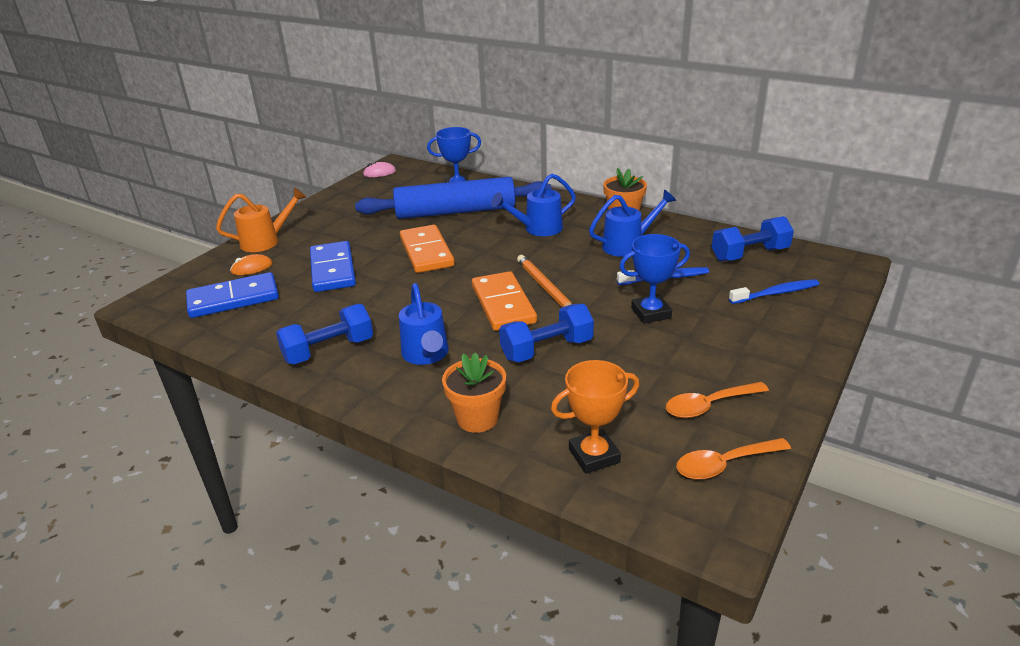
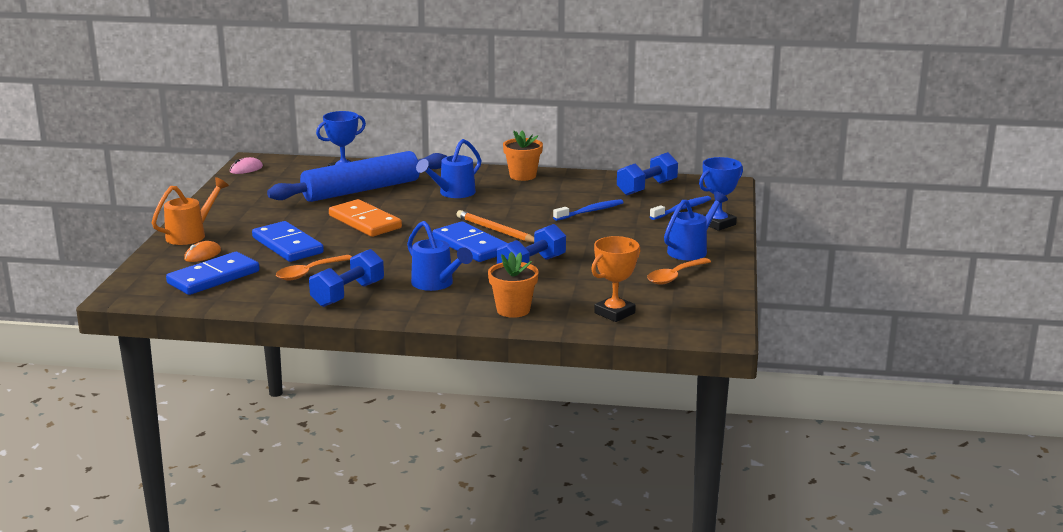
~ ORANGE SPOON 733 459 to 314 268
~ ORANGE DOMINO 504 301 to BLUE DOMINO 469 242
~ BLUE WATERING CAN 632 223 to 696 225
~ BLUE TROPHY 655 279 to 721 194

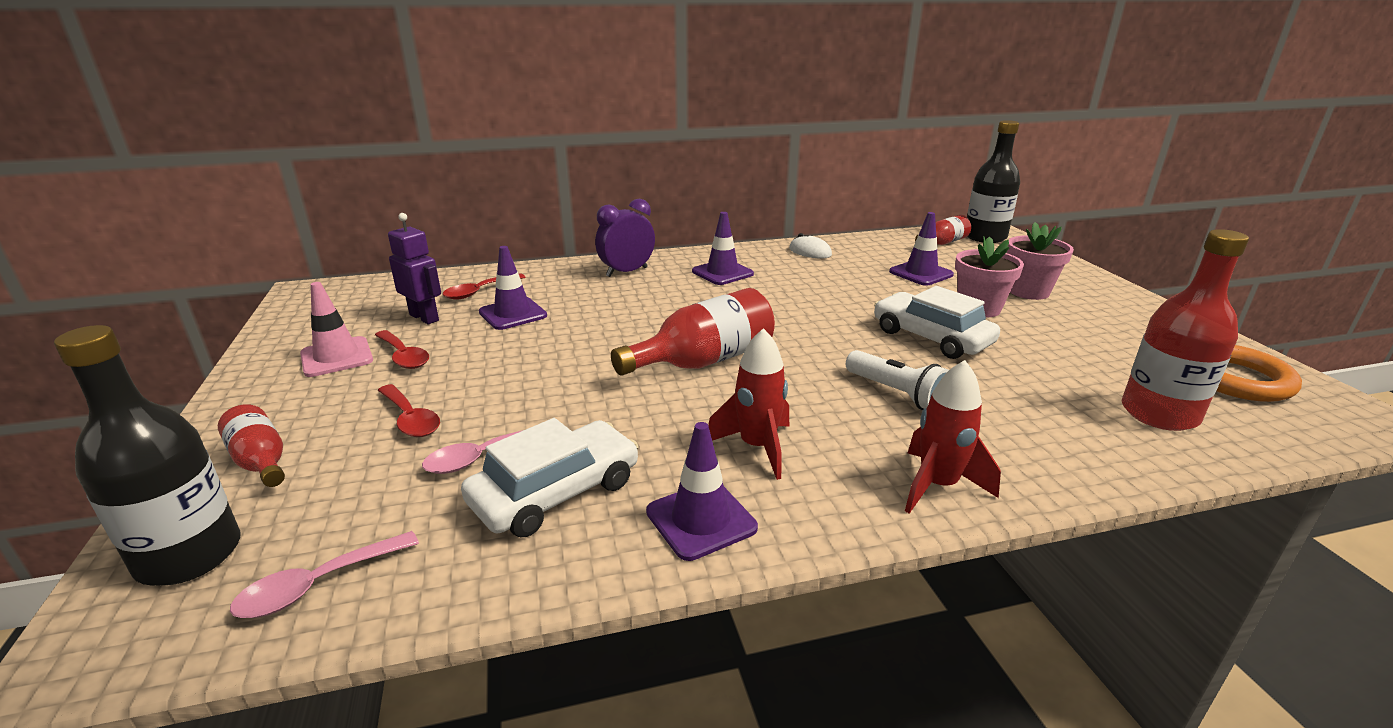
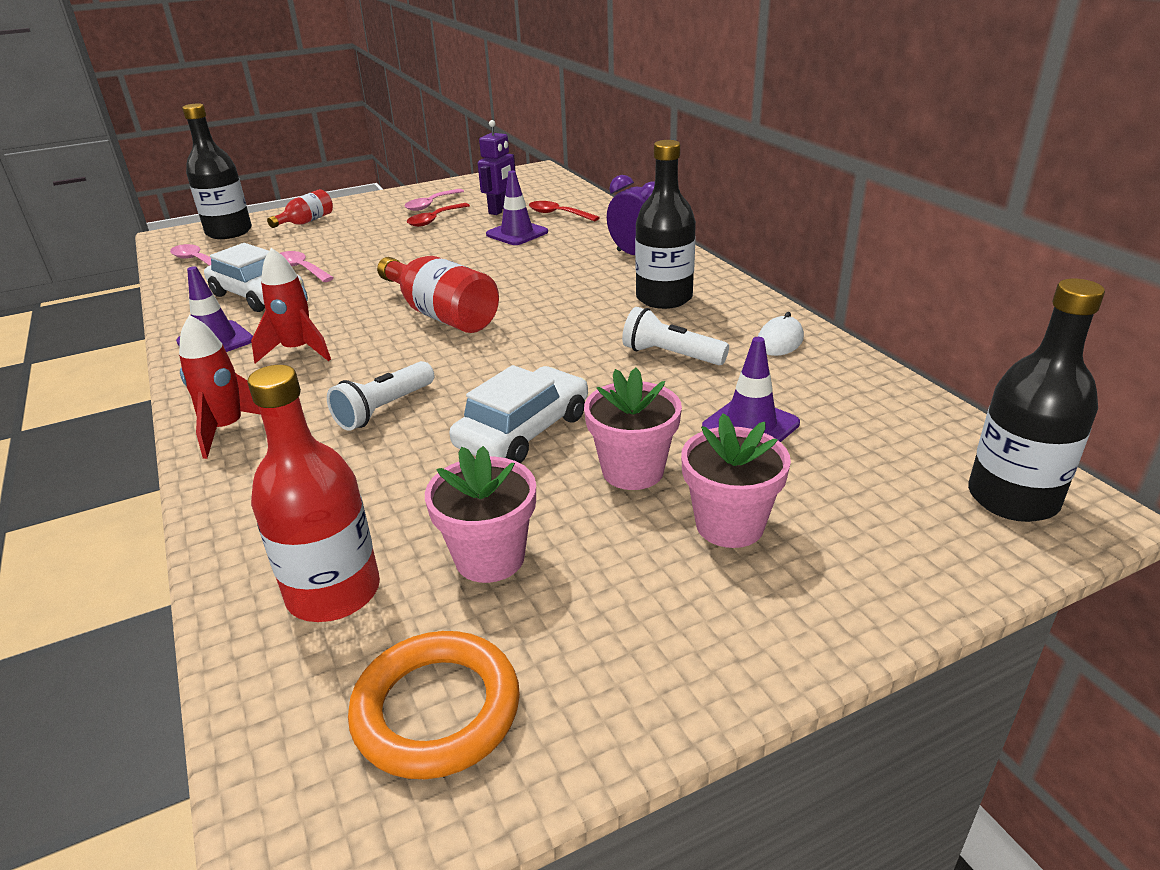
~ PINK TRAFFIC CONE 336 329 to PINK SPOON 434 200
+ PINK FLOWER POT 480 514
+ WHITE FLASHLIGHT 675 336
~ PURPLE TRAFFIC CONE 723 248 to BLACK BOTTLE 665 224
- RED SPOON 409 410
- RED BOTTLE 943 230

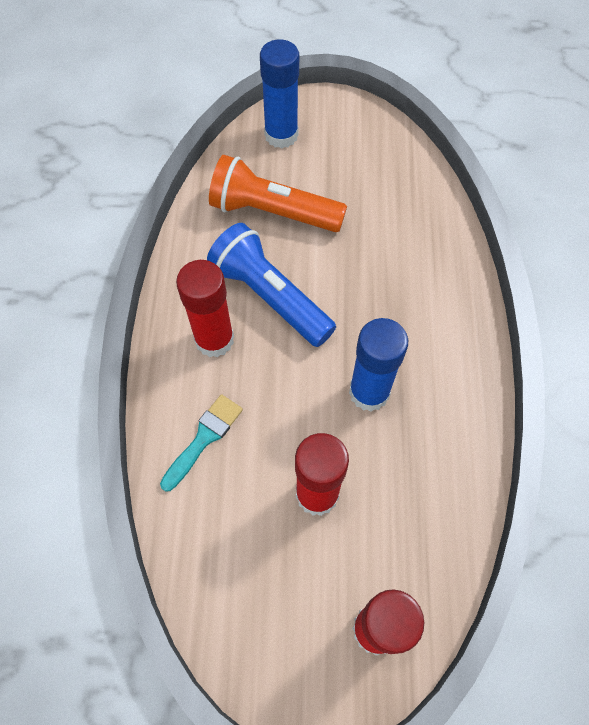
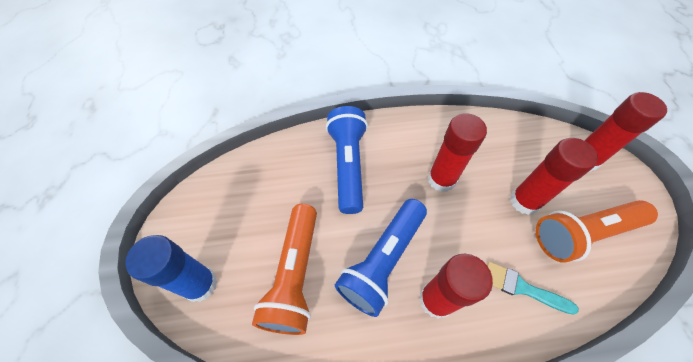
+ BLUE FLASHLIGHT 347 160
~ BLUE GLUE STICK 378 365 to RED GLUE STICK 457 152
+ ORANGE FLASHLIGHT 597 231

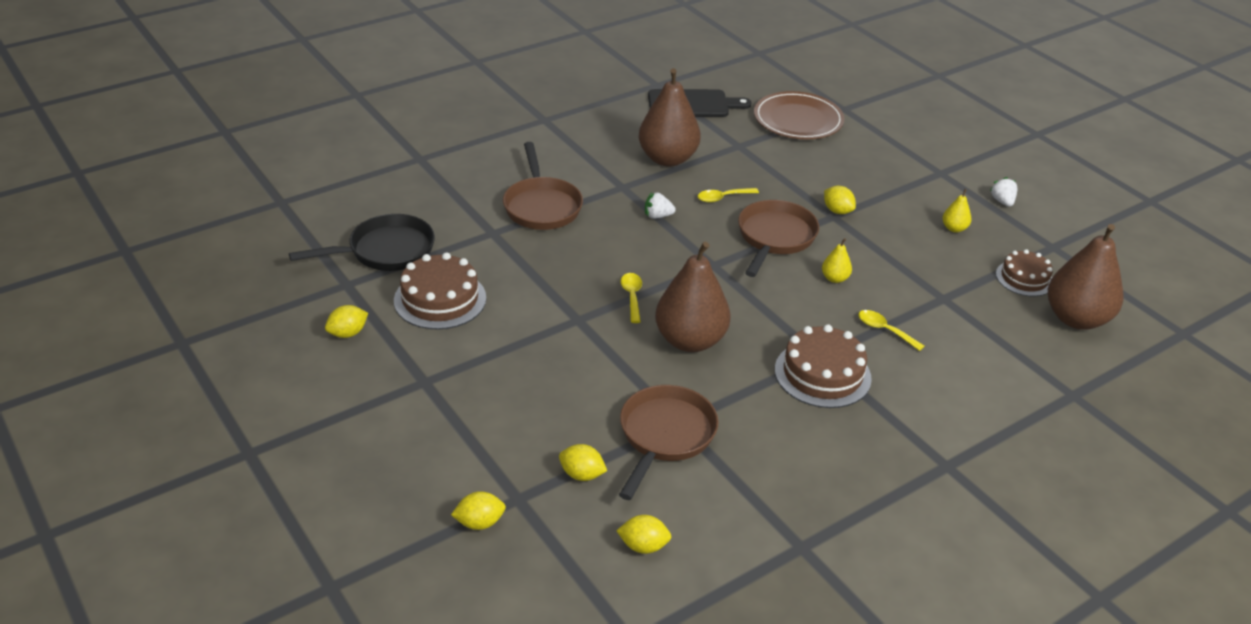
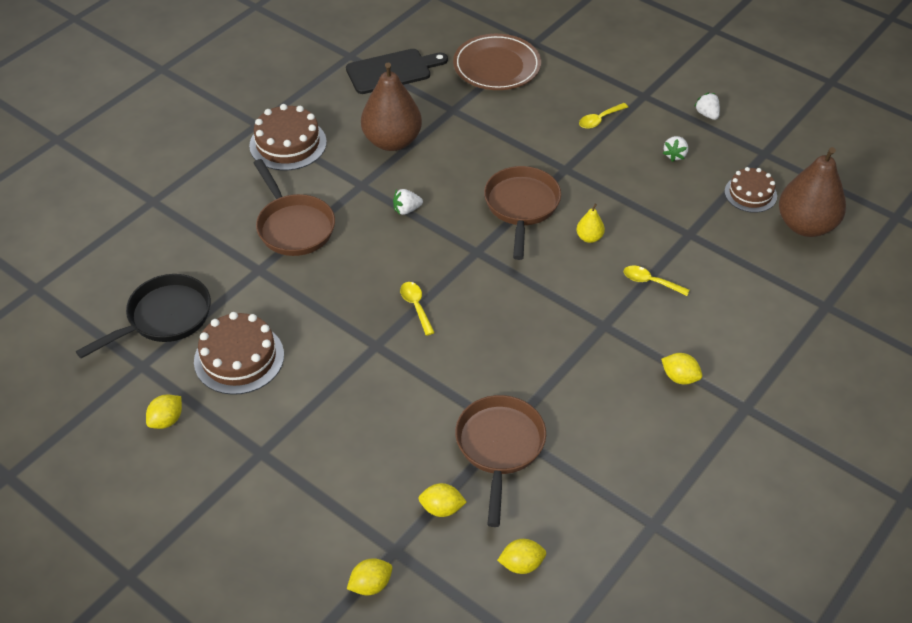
~ BROWN CAKE 823 366 to 288 137
~ YELLOW SPOON 728 195 to 603 116
~ YELLOW LEMON 840 200 to 681 369
~ YELLOW PEAR 957 211 to WHITE STRAWBERRY 675 149
- BROWN PEAR 693 297

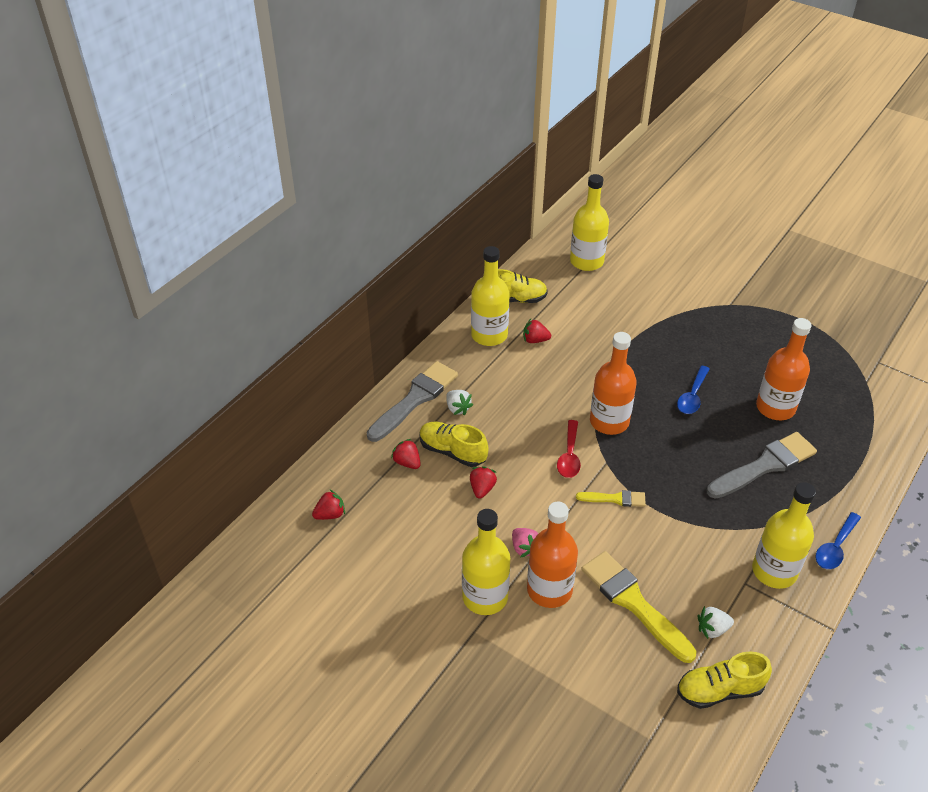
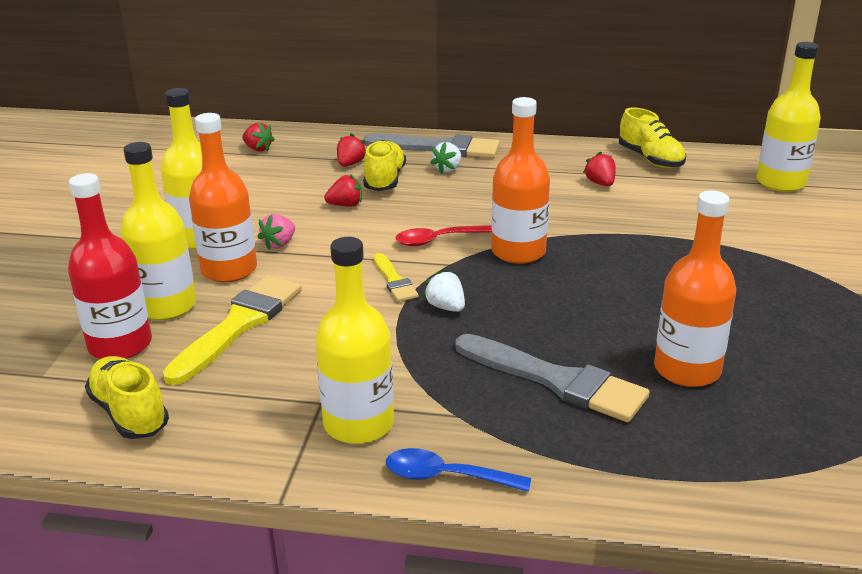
+ RED BOTTLE 110 266
~ YELLOW BOTTLE 490 296 to 158 231
~ WHITE STRAWBERRY 716 622 to 444 291
- BLUE SPOON 693 389

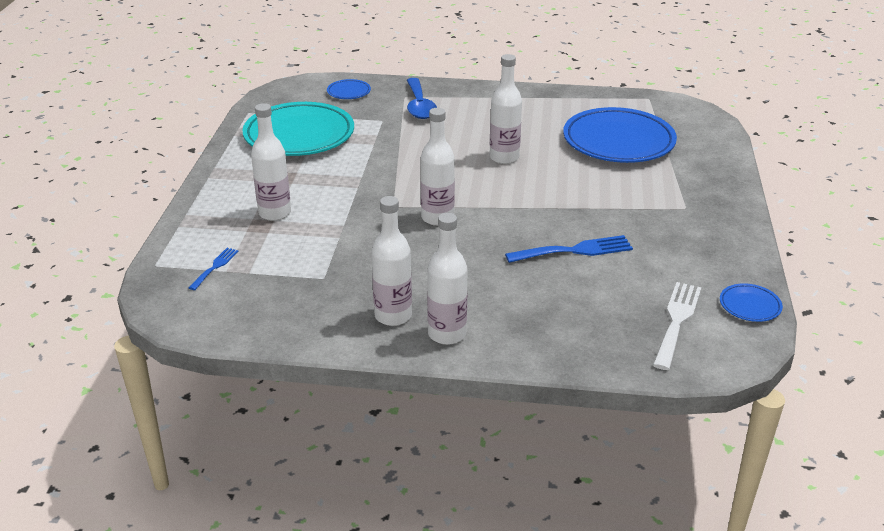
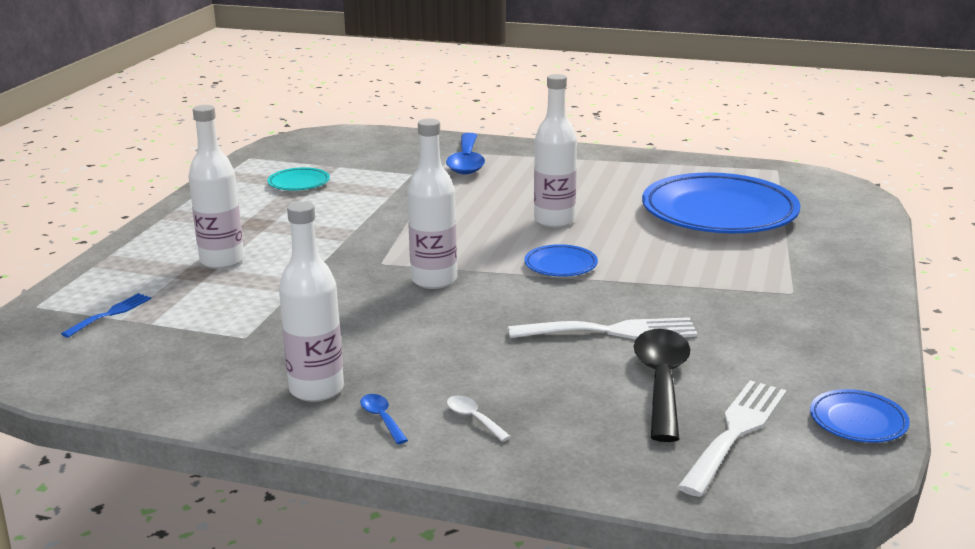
~ TURQUOISE PLATE 298 129 = 299 179 x0.43
~ WHITE BOTTLE 447 279 to BLUE SPOON 384 419
+ WHITE SPOON 479 418
~ BLUE FORK 569 249 to WHITE FORK 602 328
~ BLUE PLATE 349 89 to 561 260
+ BLACK SPOON 662 385

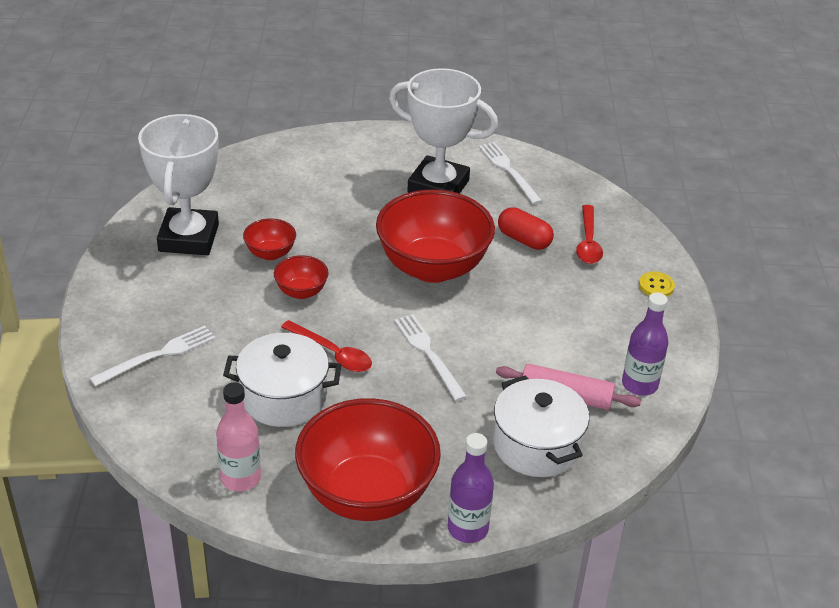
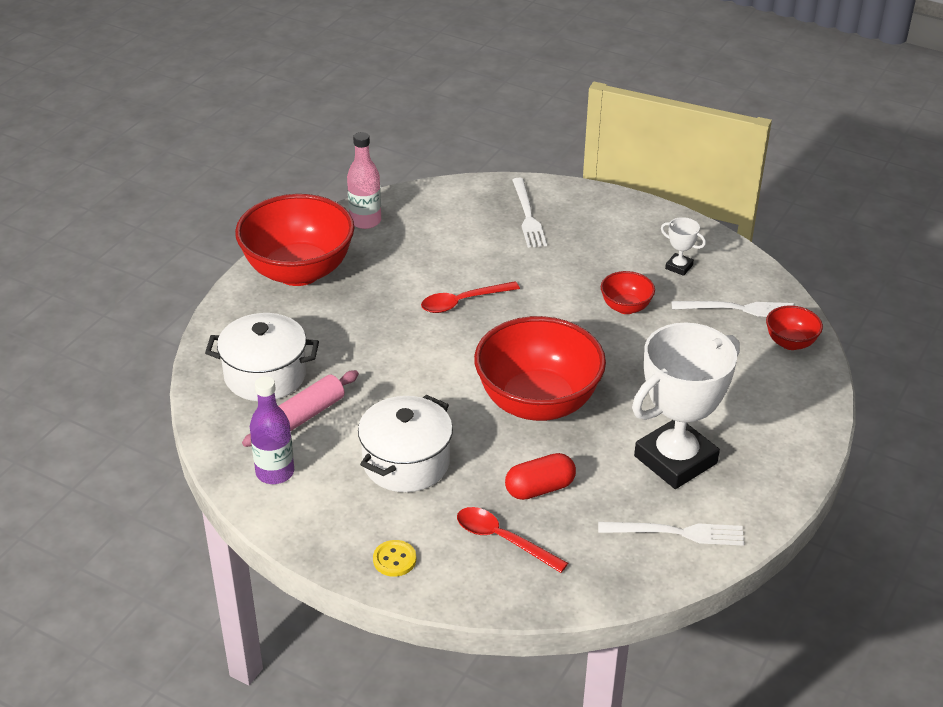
~ WHITE POT 282 380 to 405 443
~ WHITE TROPHY 178 184 = 683 246 x0.41
~ WHITE FORK 430 357 to 733 309
~ RED BOWL 301 277 to 794 327
- PURPLE BOTTLE 471 488

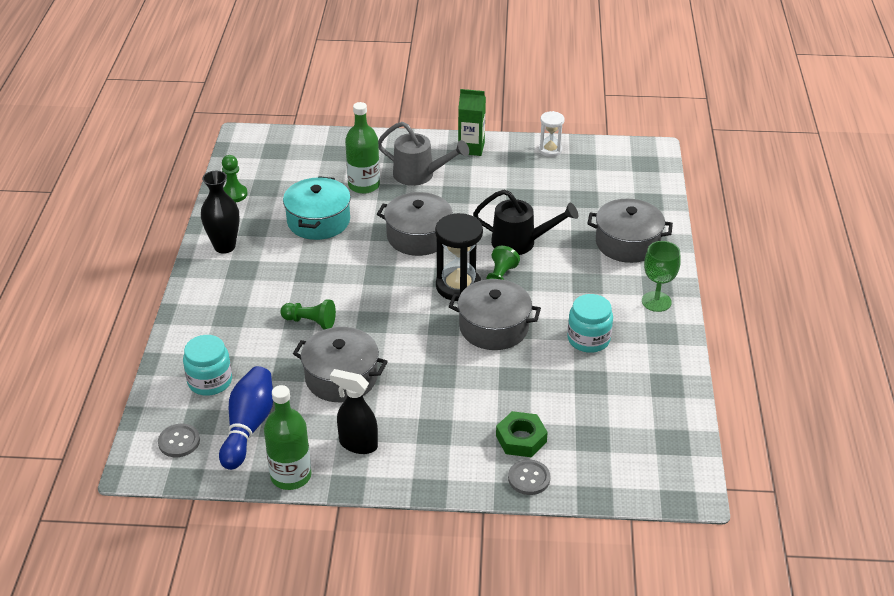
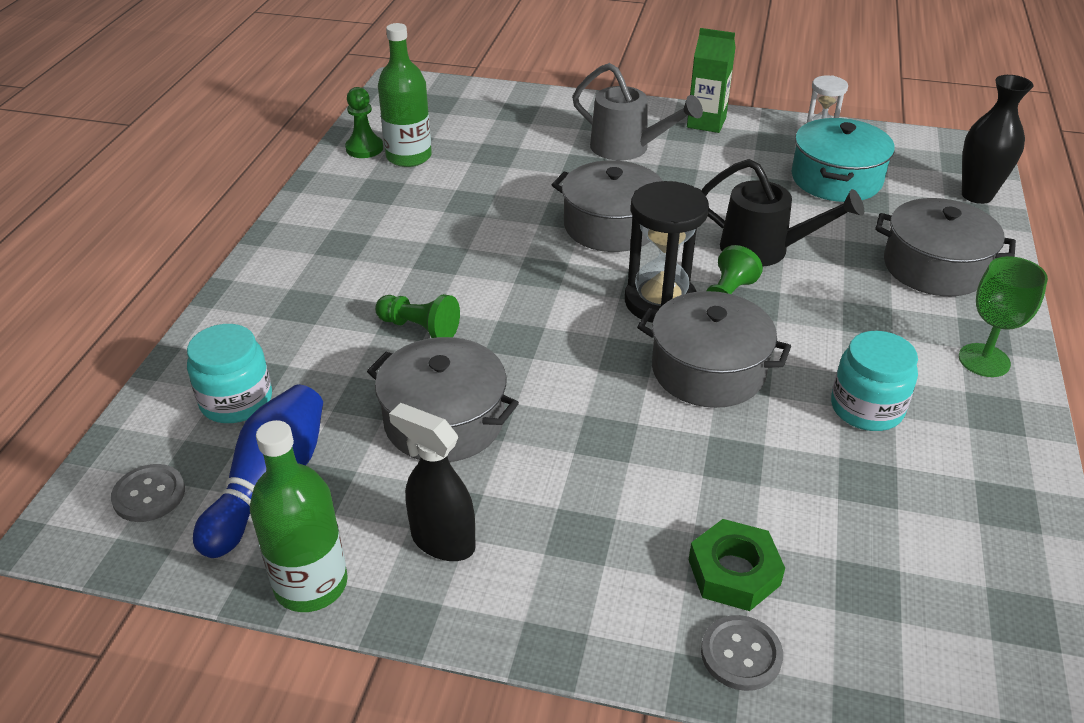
~ GREEN BOTTLE 362 148 to 405 95
~ TURQUOISE POT 317 208 to 843 160
~ BLACK VASE 220 212 to 997 139

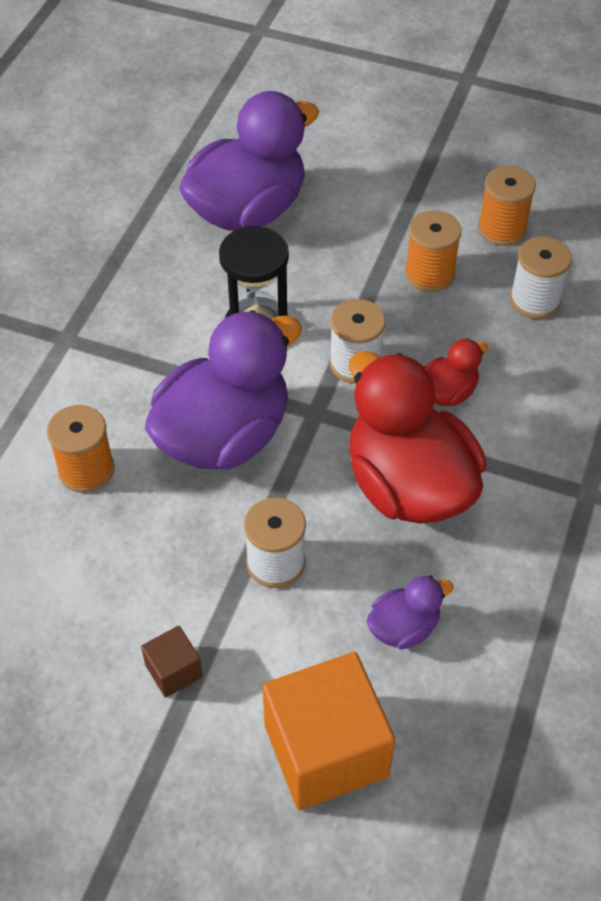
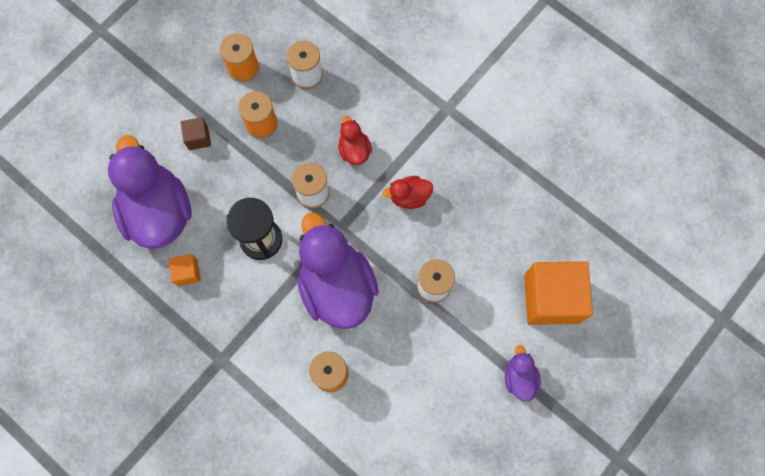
+ ORANGE CUBE 184 270
~ BROWN CUBE 172 661 to 195 133
~ RED DUCK 418 437 = 407 192 x0.46
~ PURPLE DUCK 410 612 to 523 373

